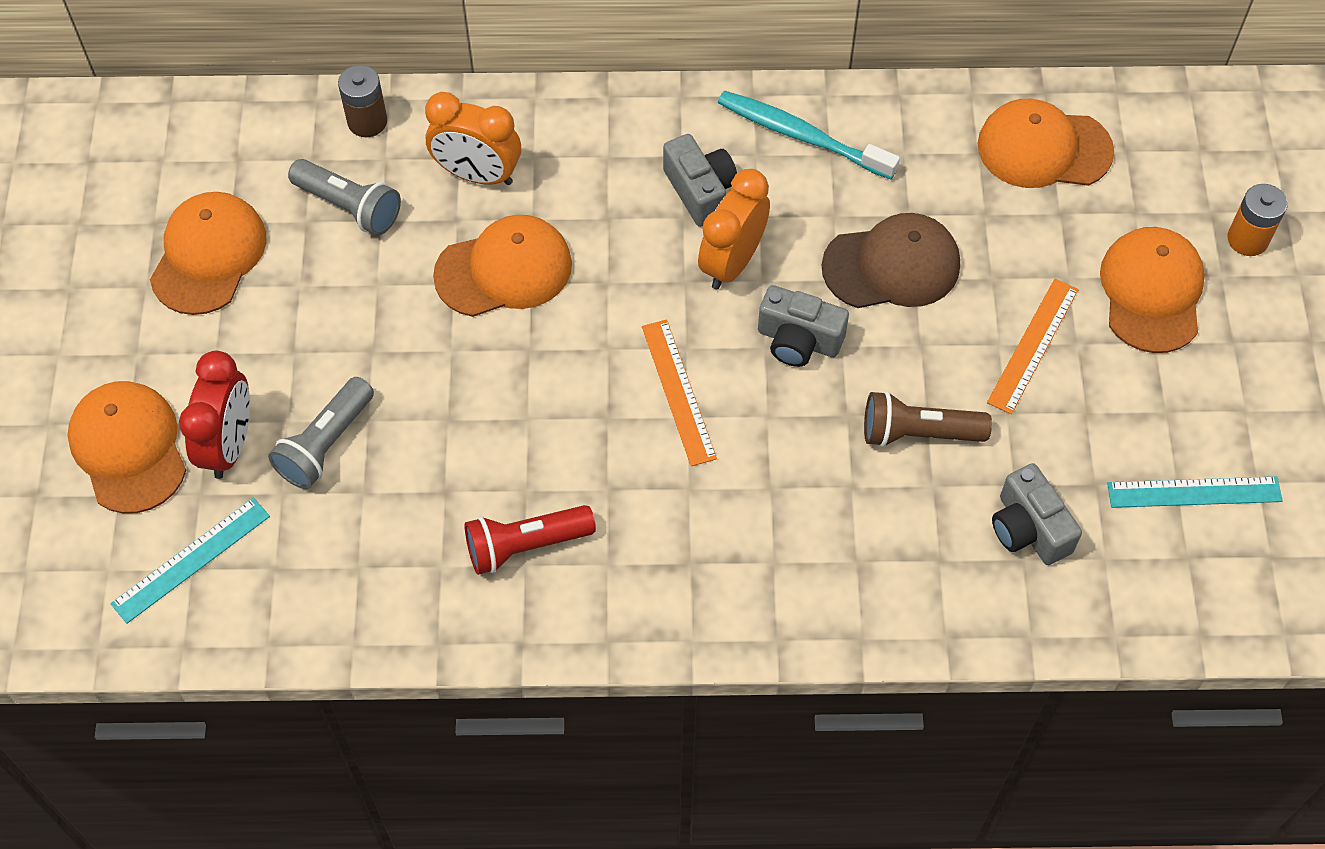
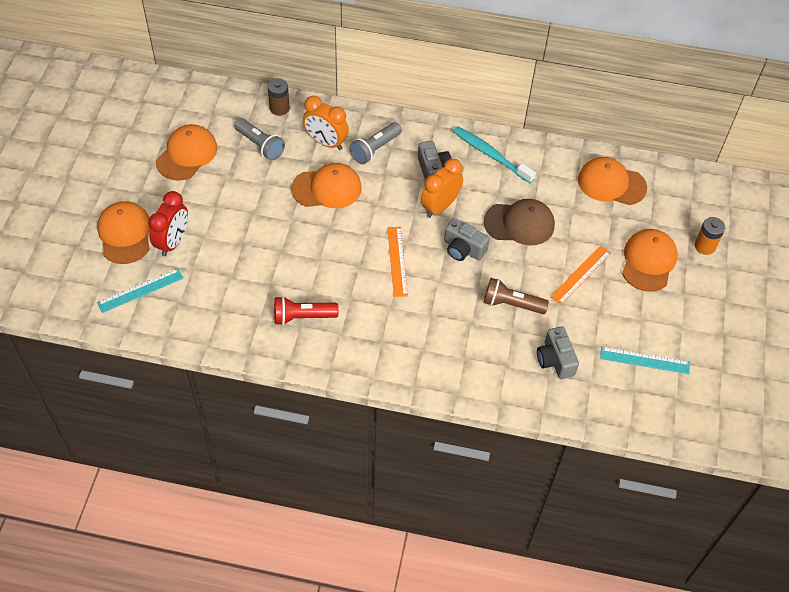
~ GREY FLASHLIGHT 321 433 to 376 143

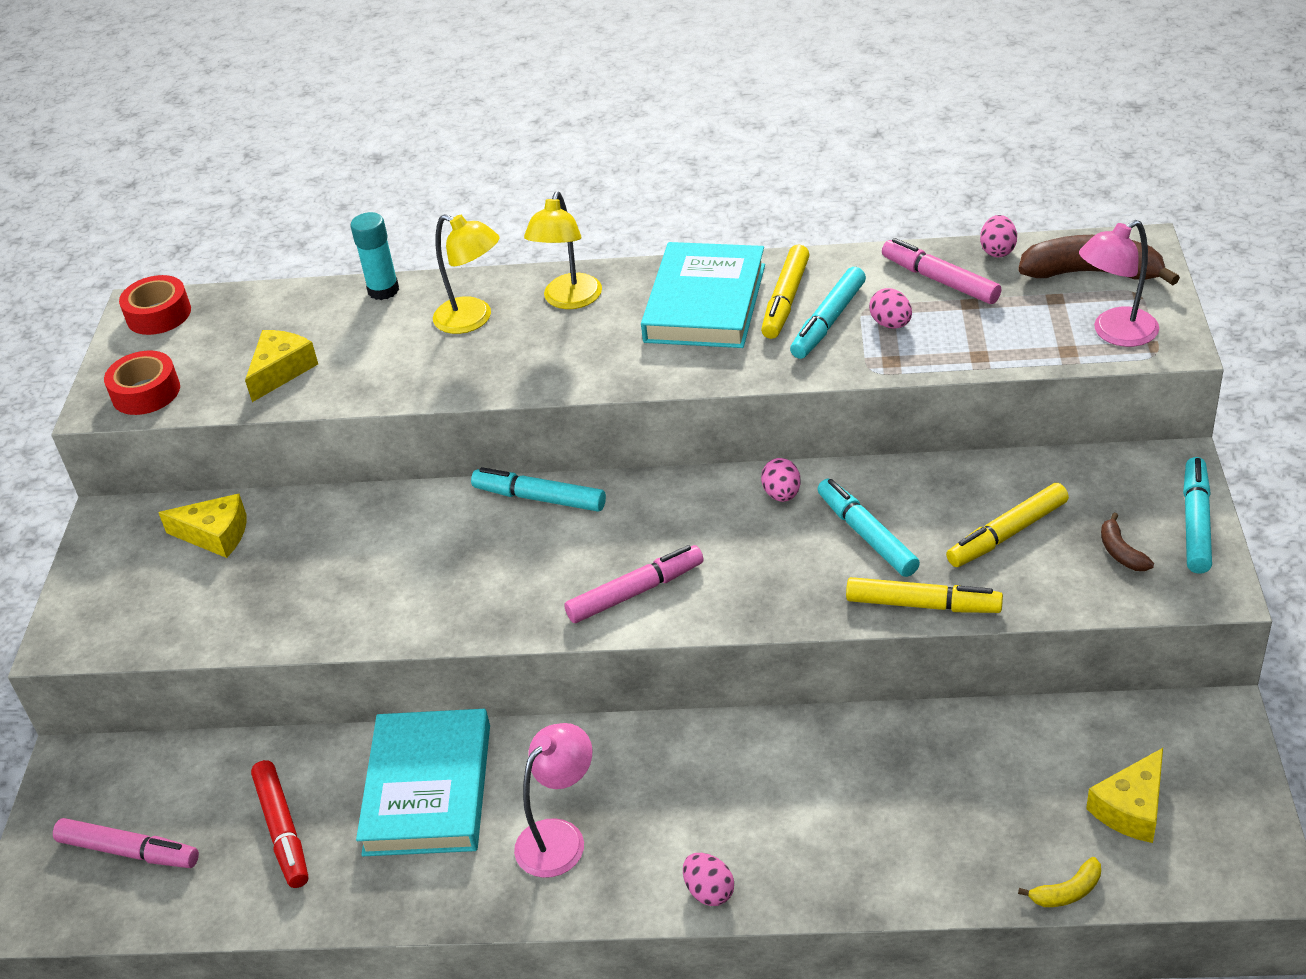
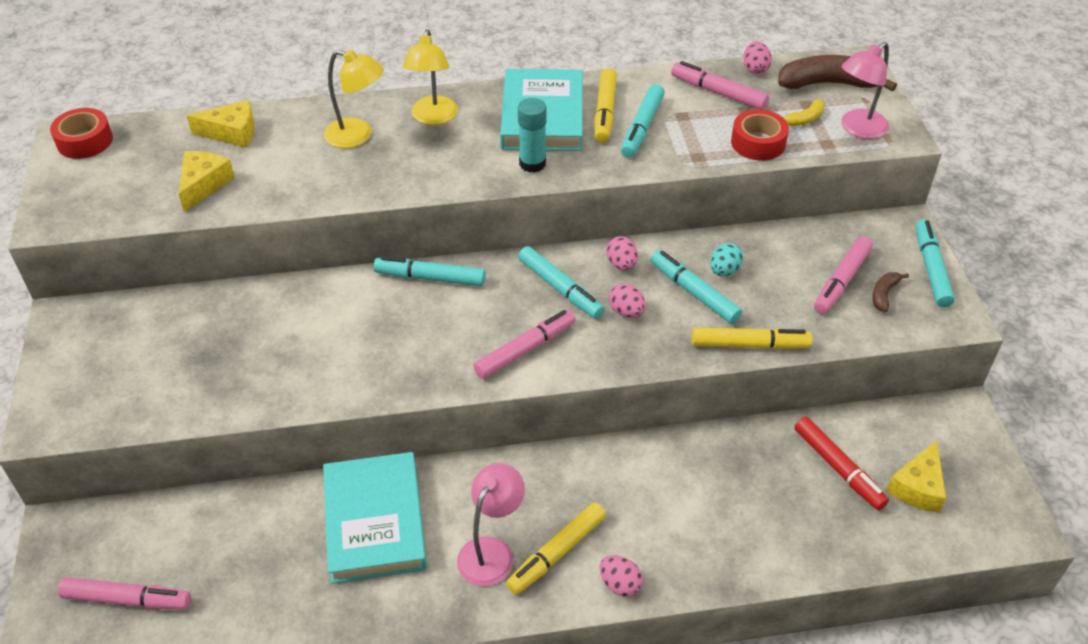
~ YELLOW CHEESE 202 526 to 221 124
~ YELLOW MARKER 1007 525 to 556 548
~ TURQUOISE GLUE STICK 375 256 to 532 135
+ TURQUOISE MARKER 561 282
~ PINK EGG 890 308 to 627 300
+ TURQUOISE EGG 726 259
~ RED TAPE 142 383 to 760 134
~ YELLOW BANANA 1059 882 to 804 112
~ RED MARKER 279 824 to 842 463
+ PINK MARKER 843 275
~ BROWN BANANA 1127 542 = 890 292 60 degrees clockwise

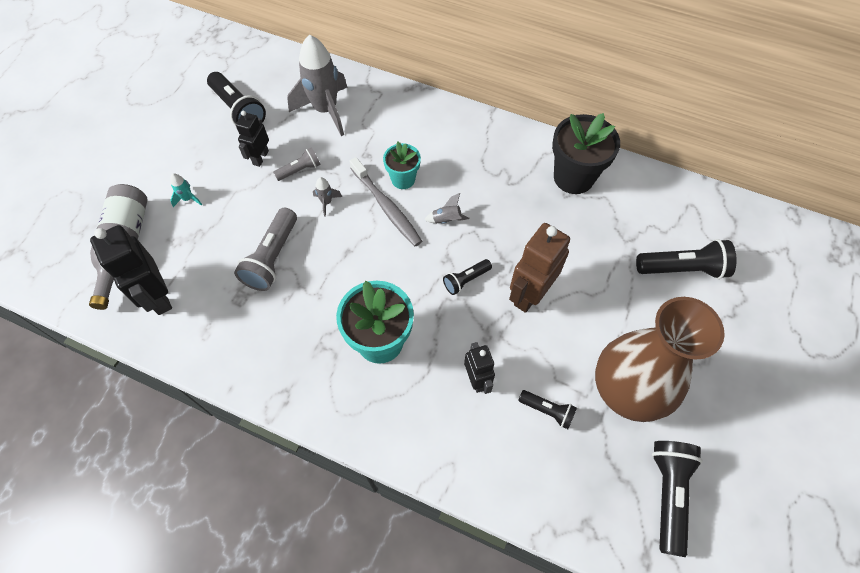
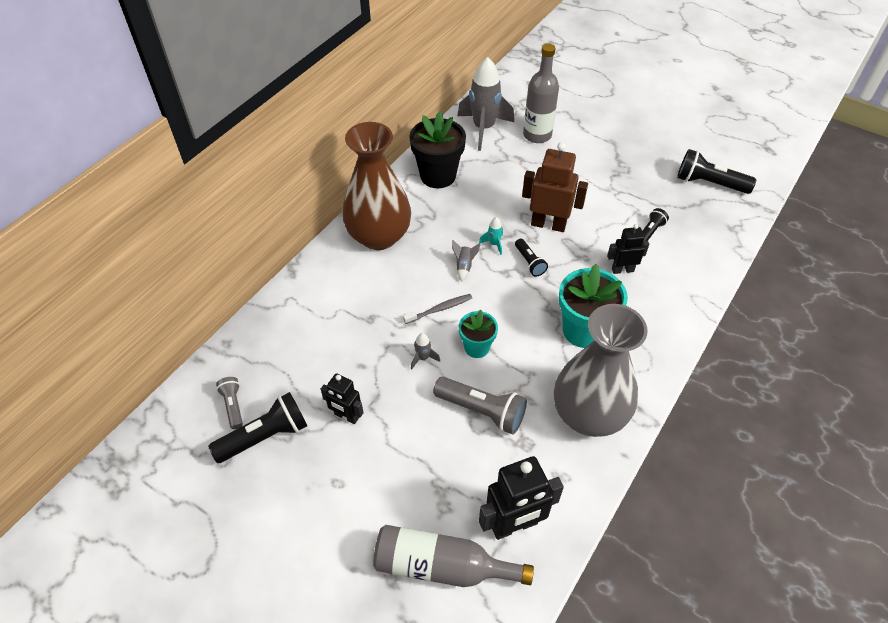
~ GREY FLASHLIGHT 296 164 to 229 403
~ BROWN VASE 660 359 to 376 186
~ GREY TOOTHBRUSH 385 201 = 437 309 x0.64
~ GREY ROCKET 317 85 to 485 104
~ TURQUOISE FLOWER POT 402 165 to 478 333
~ TURQUOISE ROCKET 186 190 to 491 236
~ BROWN ROBOT 539 268 = 555 187 150 degrees clockwise
~ BLACK FLASHLIGHT 686 259 to GREY BOTTLE 541 93
+ GREY VASE 600 370

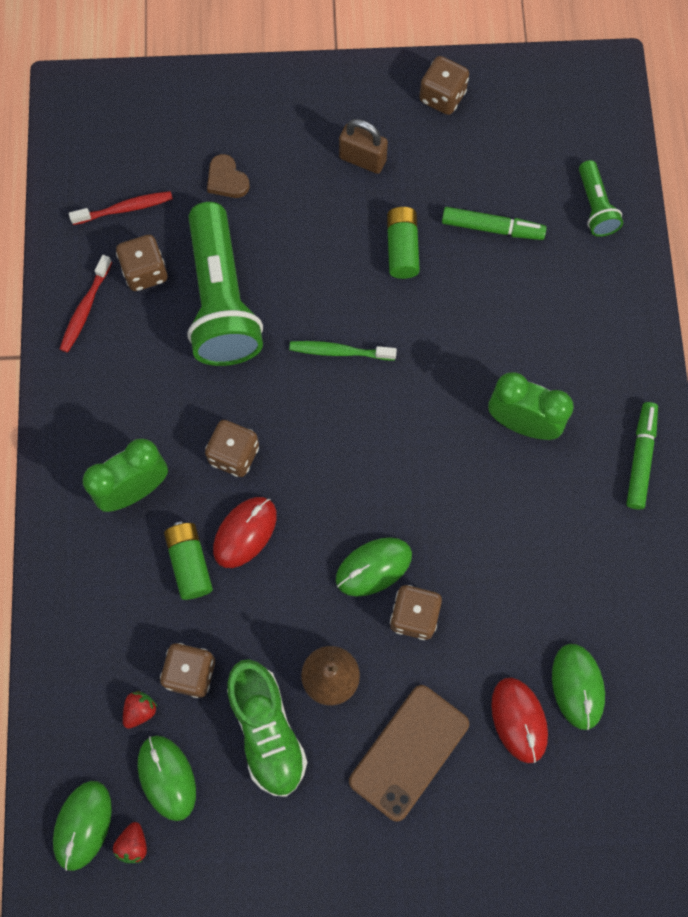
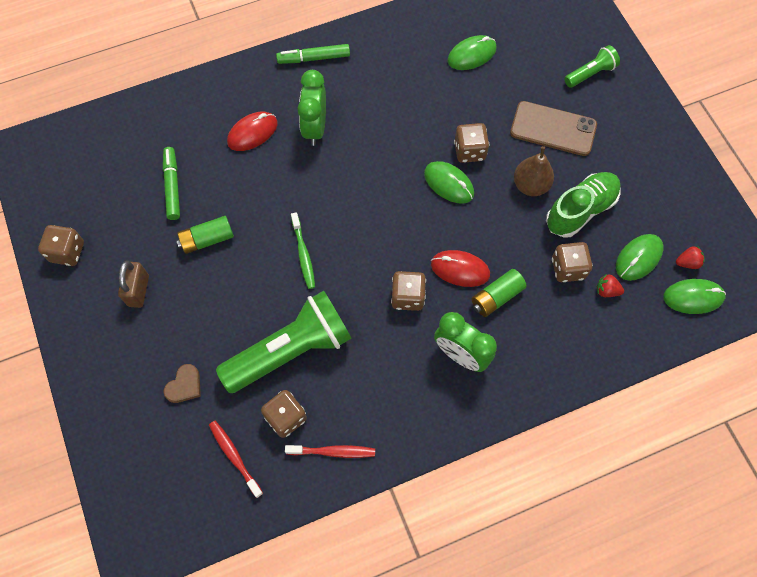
~ RED MOUSE 519 720 to 252 131
~ GREEN FLASHLIGHT 601 198 to 592 66

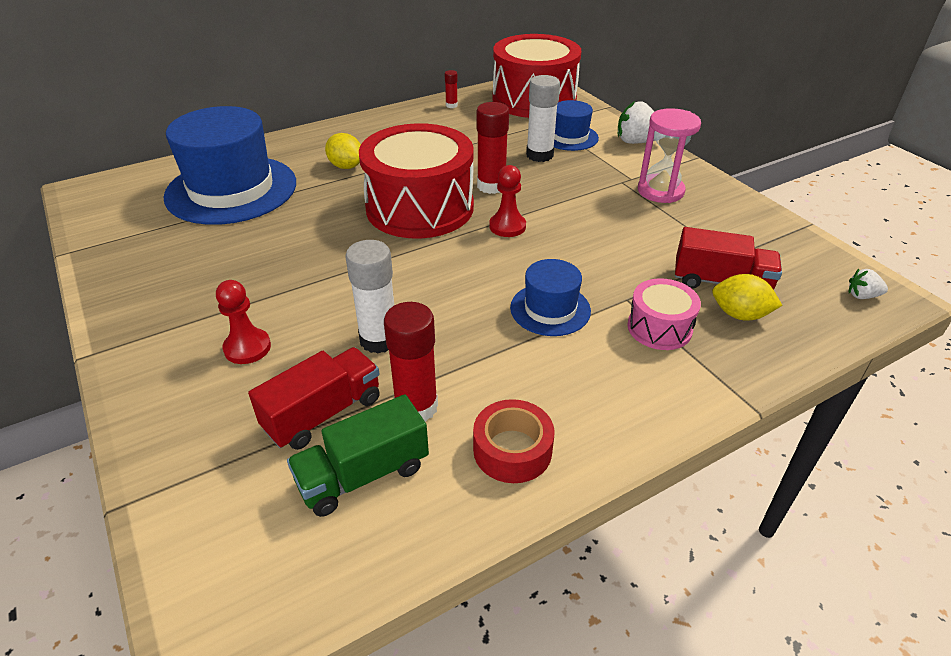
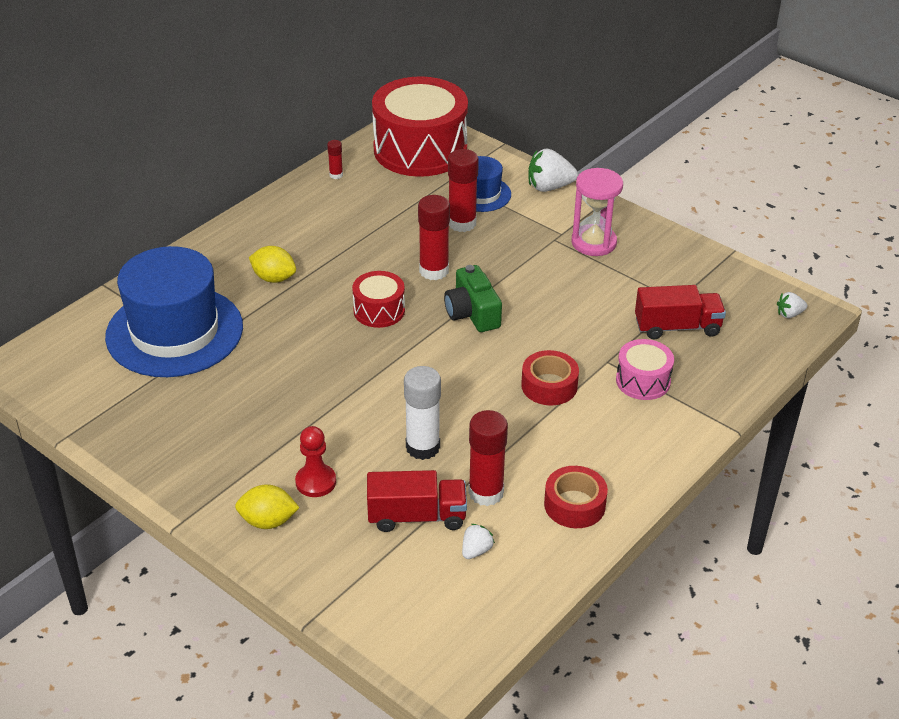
~ YELLOW LEMON 747 297 to 267 506
~ RED DRUM 416 181 = 378 299 x0.48
~ RED TRUCK 314 398 = 417 501 60 degrees clockwise
~ RED PAWN 507 201 to GREEN CAMERA 473 298
~ WHITE GLUE STICK 543 118 to RED GLUE STICK 463 190
~ GREEN TRUCK 358 455 to WHITE STRAWBERRY 478 541
~ BLUE HAT 550 297 to RED TAPE 550 377

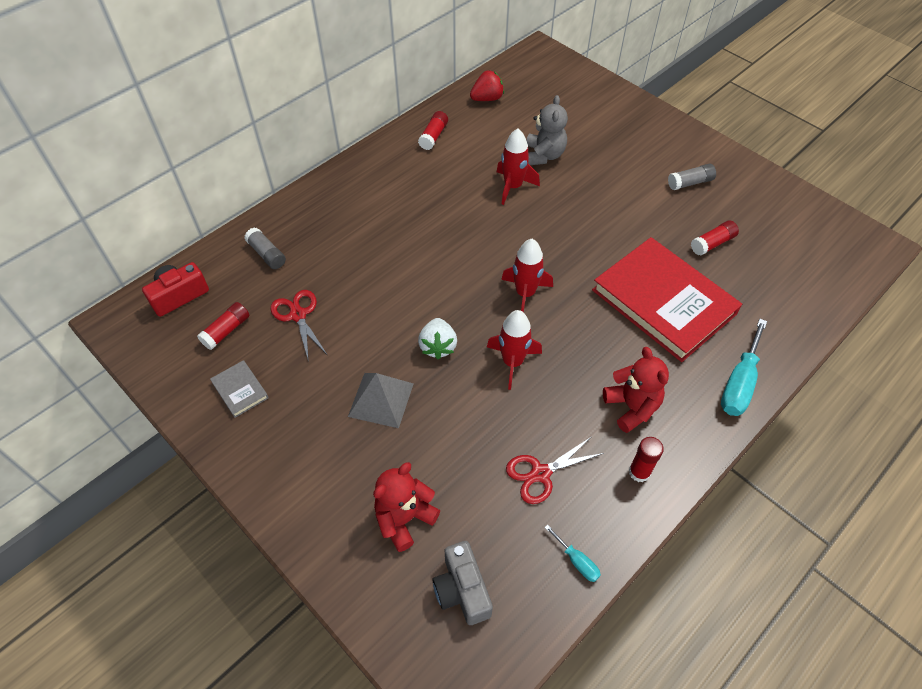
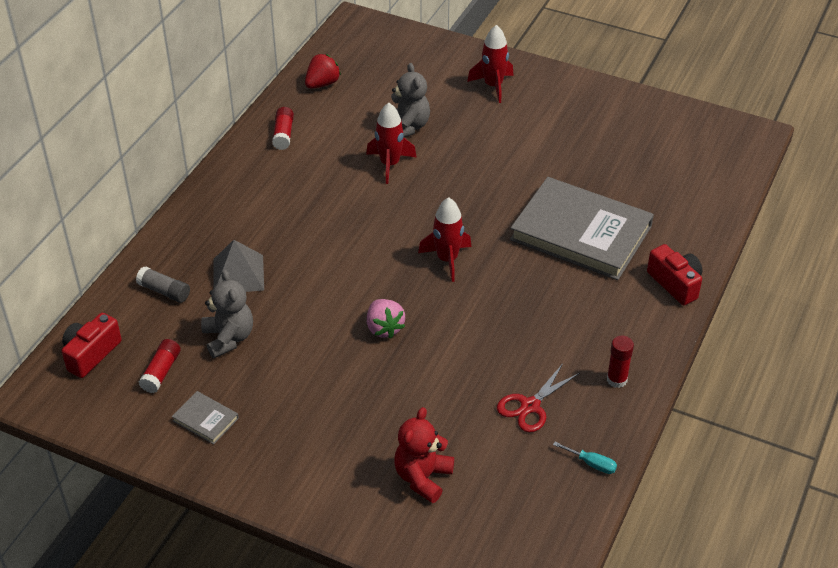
~ RED SCISSORS 299 326 to GREY TEDDY BEAR 227 314
~ GREY PYRAMID 381 400 to 239 266
~ WHITE STRAWBERRY 437 339 to PINK STRAWBERRY 386 319
~ RED ROCKET 514 350 to 490 64
~ RED BOOK 667 299 to GREY BOOK 582 228
~ TURQUOISE SCREWDRIVER 744 367 to RED CAMERA 674 274
- GREY CAMERA 462 583
- RED TEDDY BEAR 636 390
- GREY GLUE STICK 692 177
- RED GLUE STICK 715 238

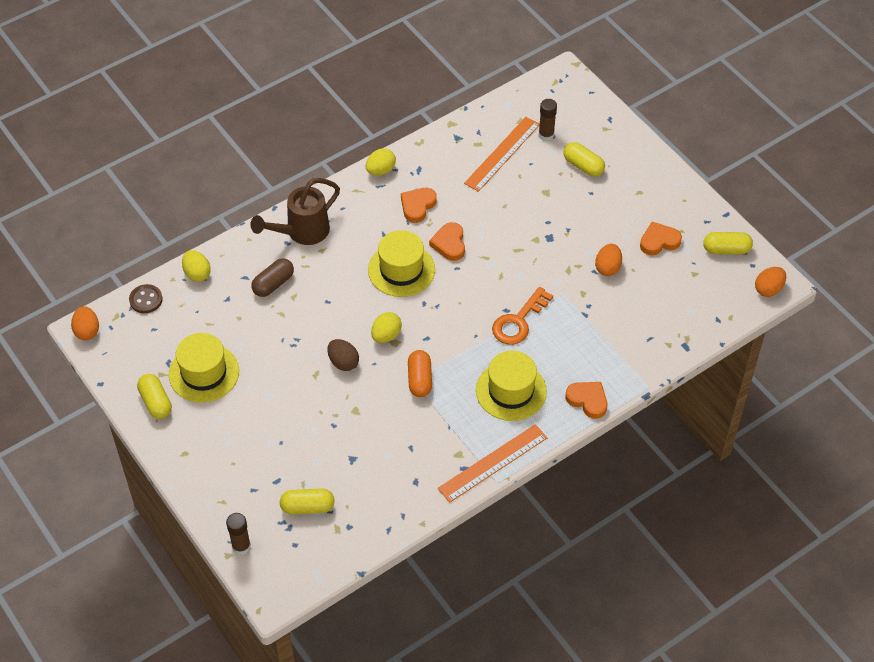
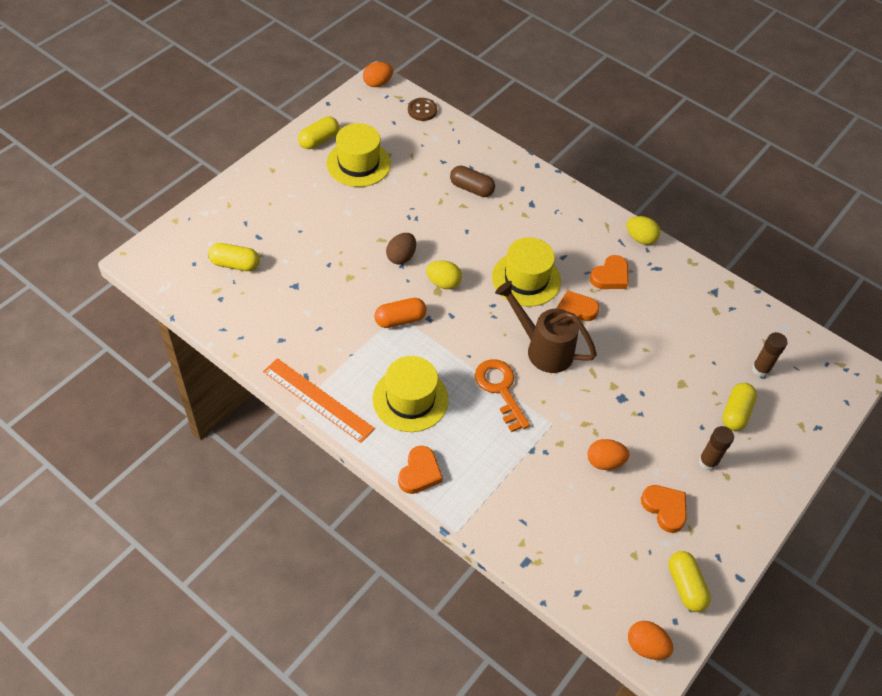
~ YELLOW CAPSULE 307 501 = 234 257 60 degrees counterclockwise
~ ORANGE KEY 522 316 = 502 395 45 degrees clockwise
~ BROWN WATERING CAN 295 211 to 546 327
~ ORANGE HEART 419 205 = 609 272 120 degrees clockwise
~ BROWN GLUE STICK 238 534 to 716 448
- YELLOW EGG 196 266
- ORANGE RULER 502 154

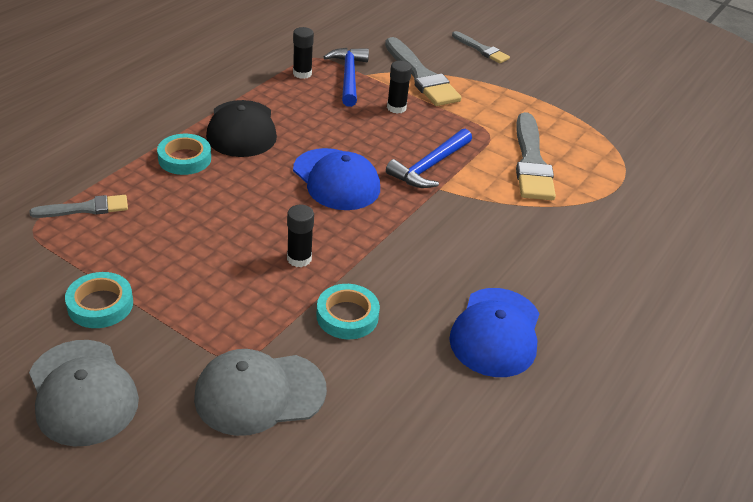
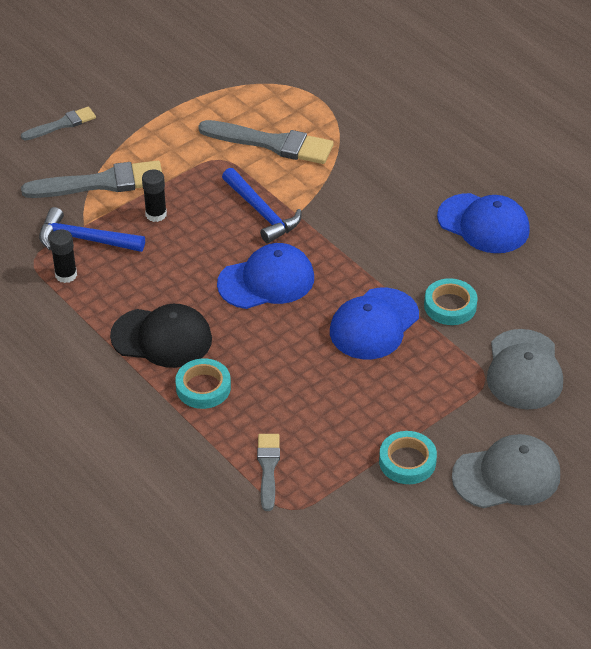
~ BLACK GLUE STICK 300 236 to BLUE CAP 374 323

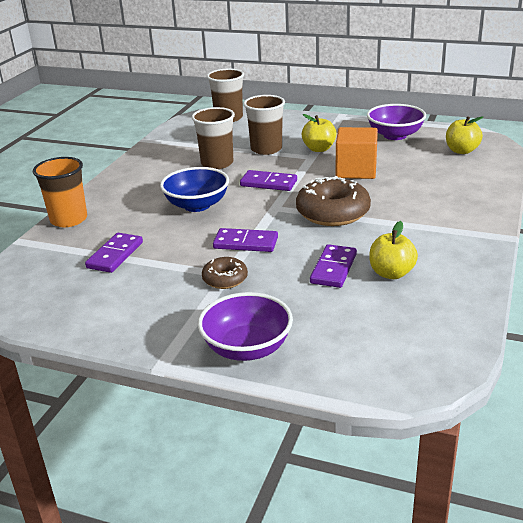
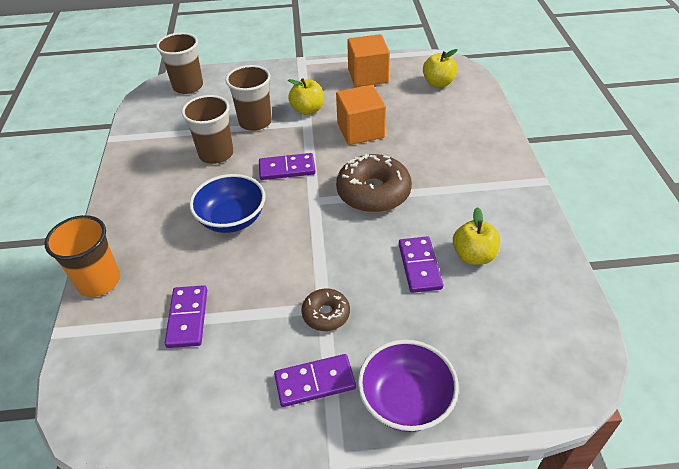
~ PURPLE DOMINO 245 240 to 315 380
~ PURPLE BOWL 396 122 to ORANGE CUBE 368 60

